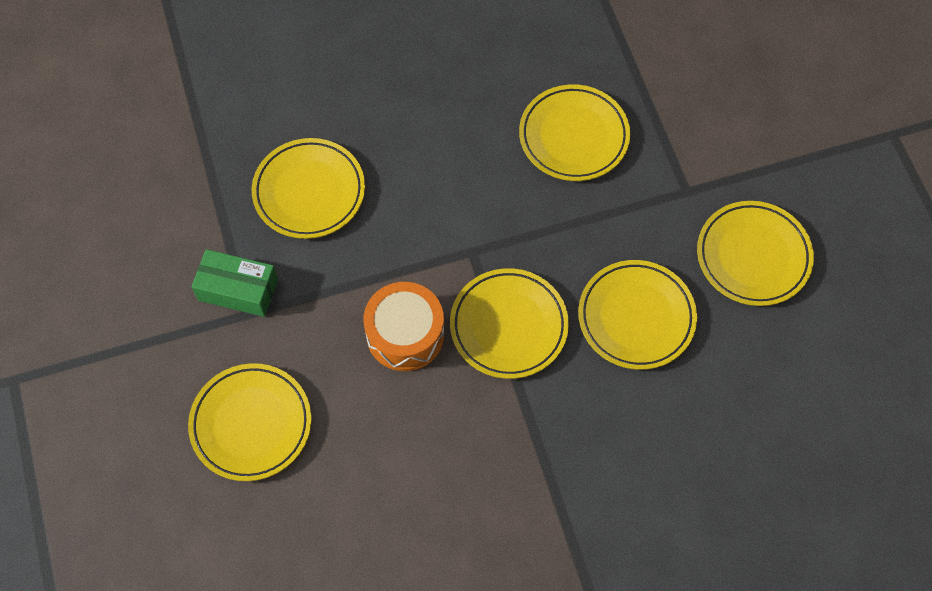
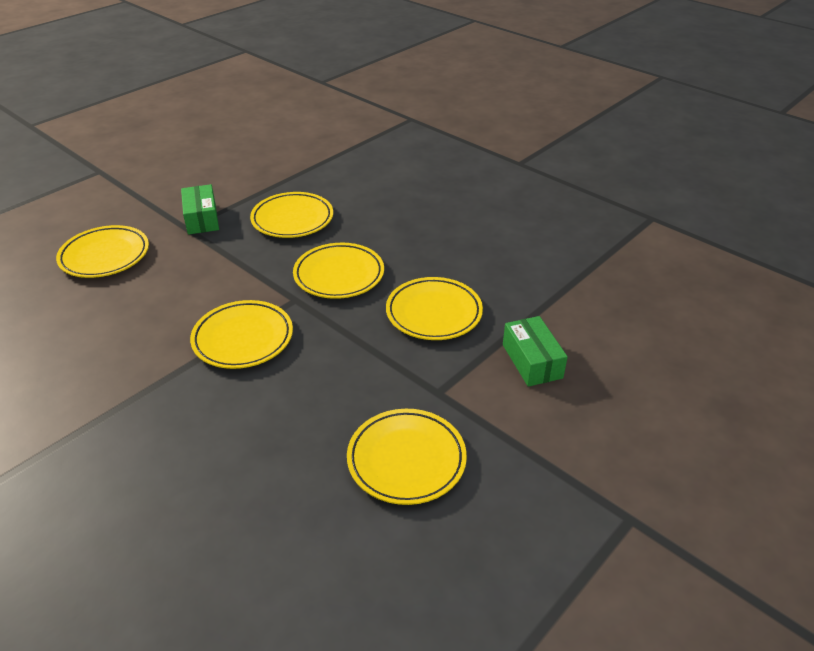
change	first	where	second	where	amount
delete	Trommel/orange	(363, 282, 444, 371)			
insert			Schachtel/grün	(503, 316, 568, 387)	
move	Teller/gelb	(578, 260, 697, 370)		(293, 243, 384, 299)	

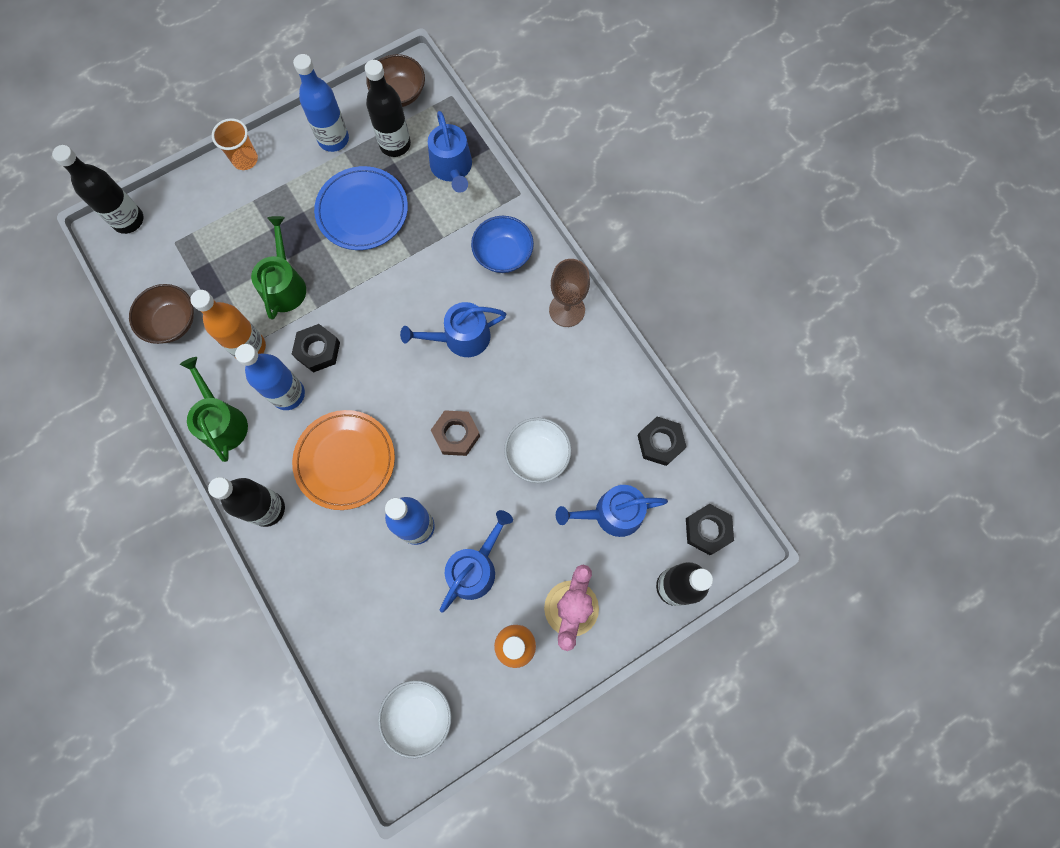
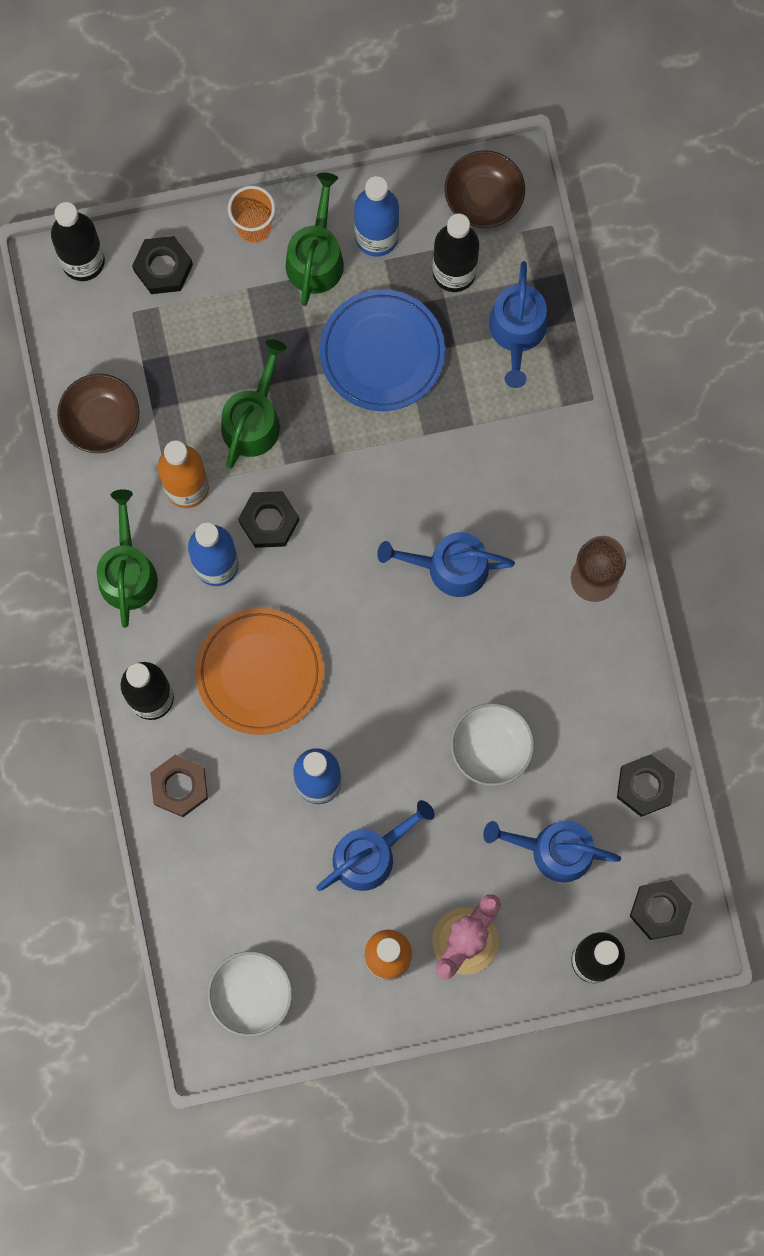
change	first	where	second	where	amount
delete	Schüssel/blau	(471, 216, 534, 273)			
insert			Sechskantmutter/schwarz	(132, 236, 193, 294)	
insert			Gießkanne/grün	(286, 173, 344, 306)	
move	Sechskantmutter/braun	(431, 410, 480, 456)		(150, 755, 208, 817)	

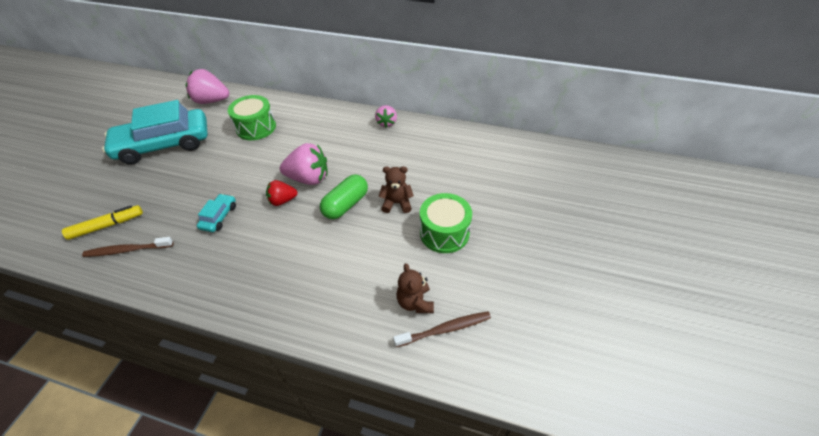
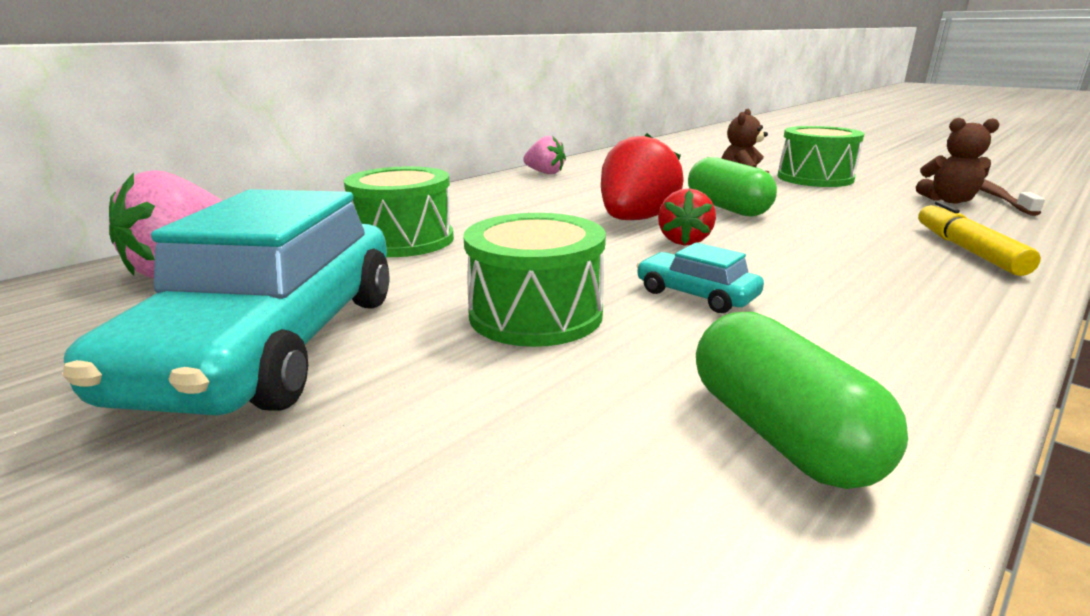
change	first	where	second	where	amount
insert			Trommel/grün	(463, 213, 606, 347)	
move	Filzstift/gelb	(62, 205, 143, 240)		(918, 201, 1041, 276)	
replace	Zahnbürste/braun	(82, 237, 173, 257)	Kapsel/grün	(696, 312, 908, 489)	
recolor	Erdbeere/rosa	(280, 143, 328, 185)	Erdbeere/rot	(601, 133, 684, 220)	

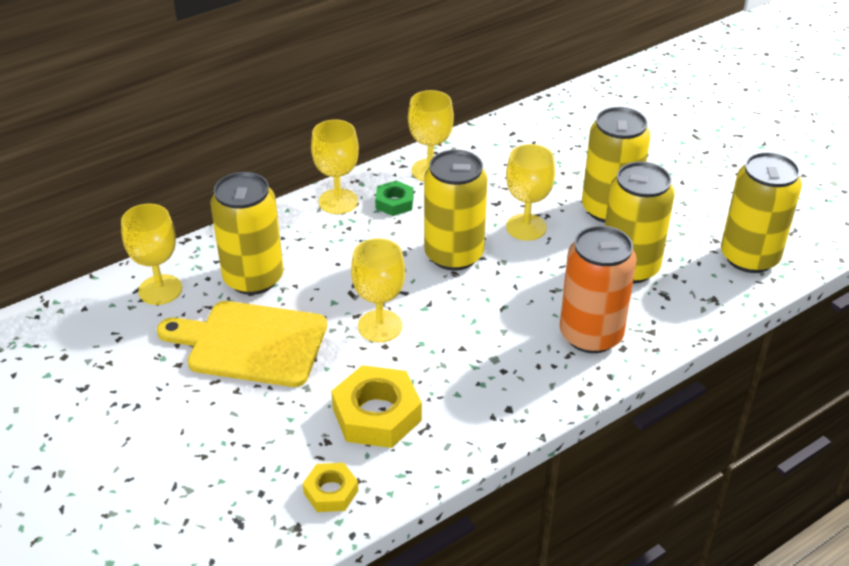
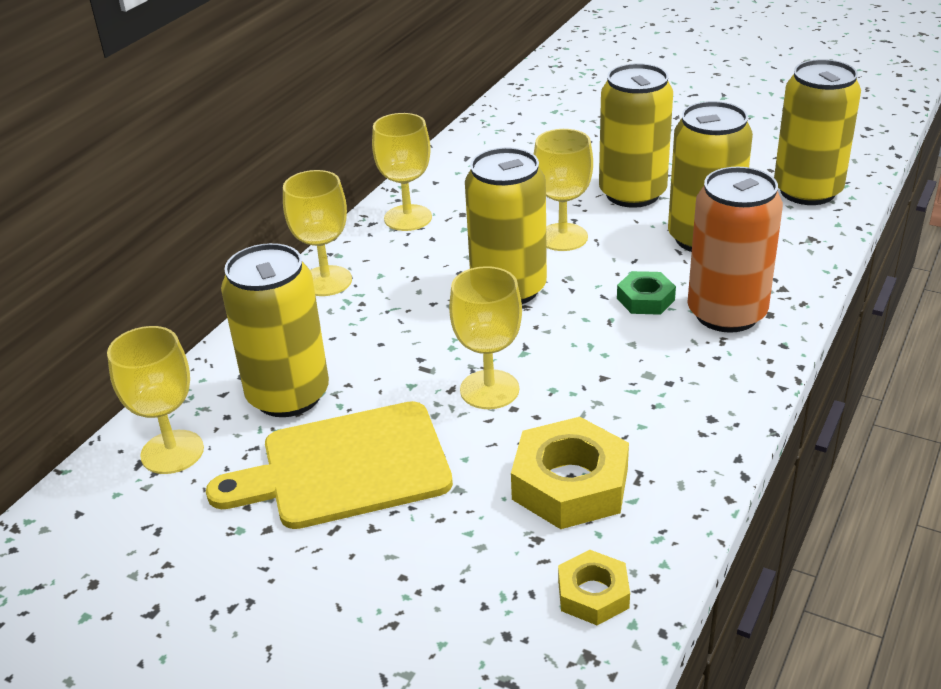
change	first	where	second	where	amount
move	Sechskantmutter/grün	(375, 181, 414, 216)		(617, 271, 676, 315)	

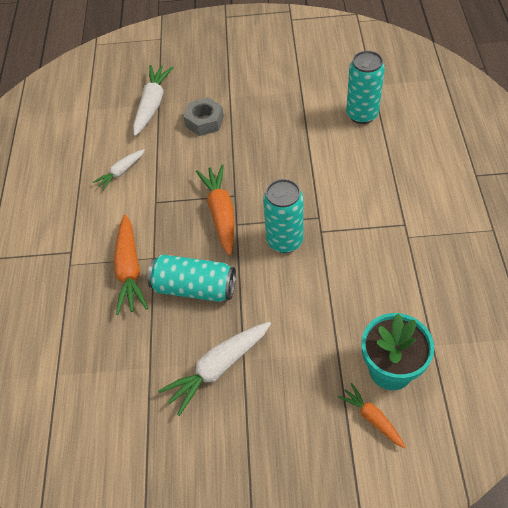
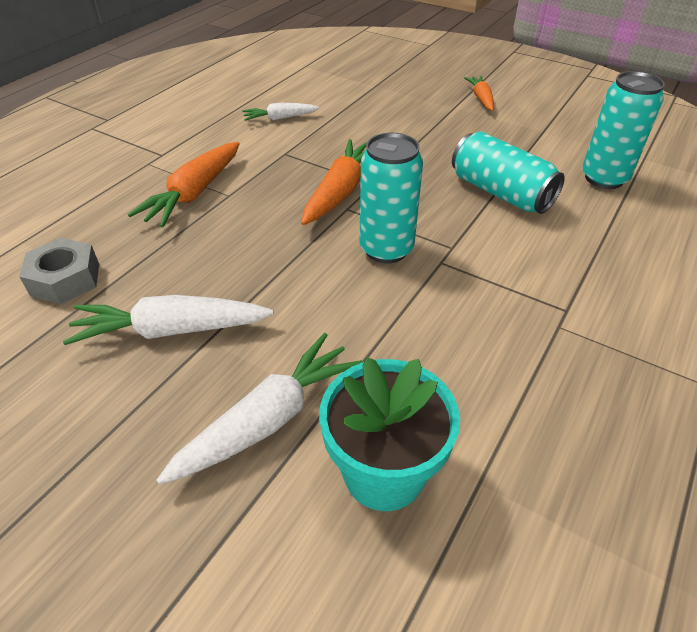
change	first	where	second	where	amount
move	Karotte/weiß	(133, 65, 174, 136)		(156, 333, 363, 485)	
move	Dose/türkis	(148, 254, 236, 302)		(452, 131, 565, 214)	
move	Sechskantmutter/grau	(183, 97, 224, 136)		(19, 238, 99, 304)	
move	Karotte/orange	(338, 383, 406, 448)		(464, 76, 494, 111)	

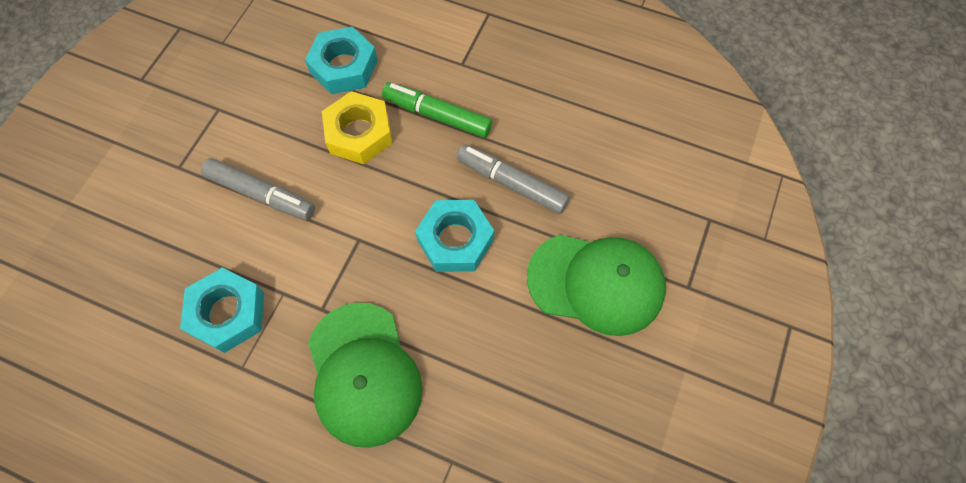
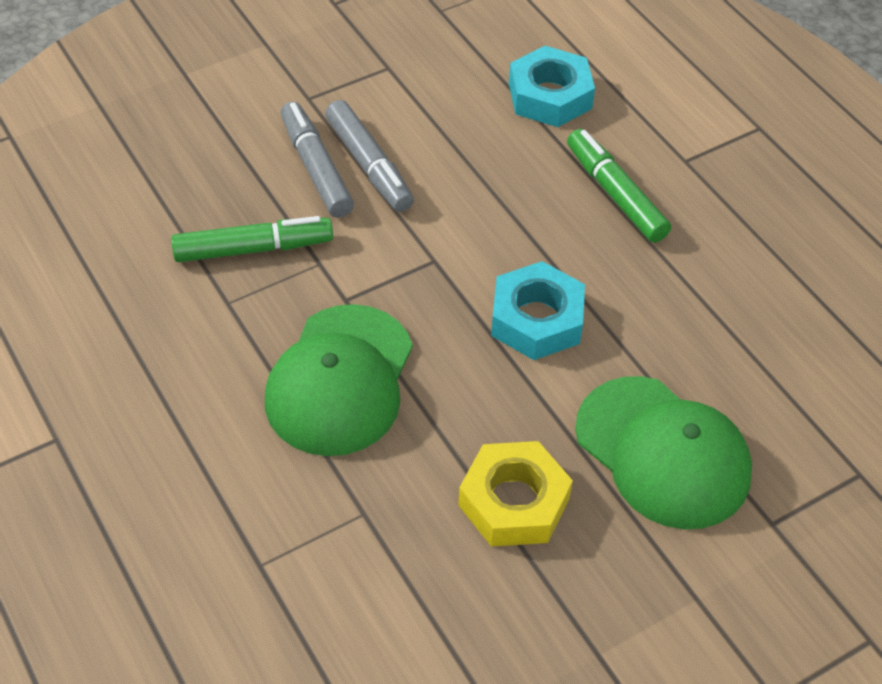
change	first	where	second	where	amount
move	Sechskantmutter/gelb	(322, 91, 393, 164)		(458, 441, 573, 547)	
move	Filzstift/grau	(457, 144, 570, 214)		(280, 102, 354, 218)	
replace	Sechskantmutter/türkis	(180, 267, 264, 353)	Filzstift/grün	(171, 216, 333, 262)	

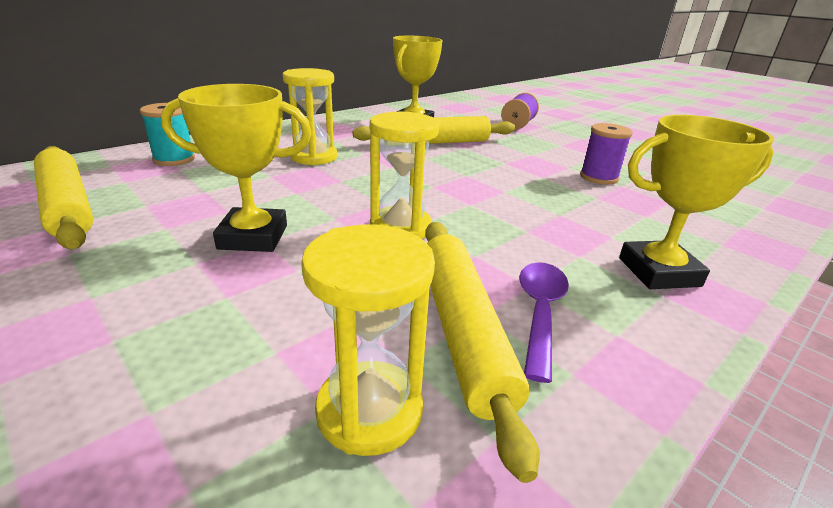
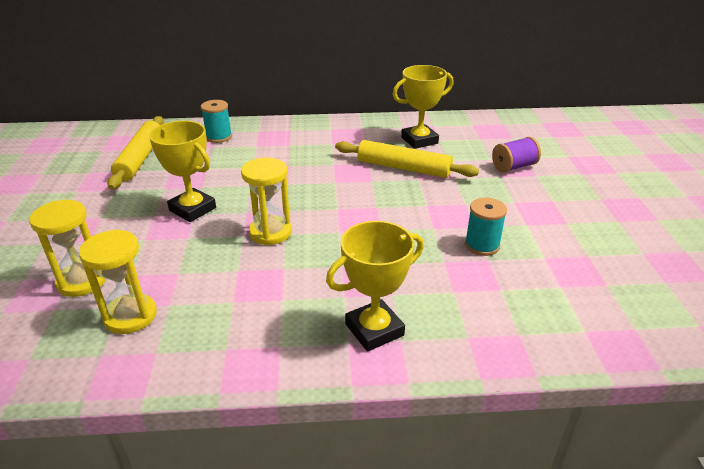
change	first	where	second	where	amount
delete	Nudelholz/gelb	(425, 222, 540, 483)			
delete	Löffel/lila	(519, 262, 569, 383)			
move	Sanduhr/gelb	(283, 68, 337, 165)		(29, 200, 106, 297)	
recolor	Garnrolle/lila	(580, 123, 633, 185)	Garnrolle/türkis	(465, 198, 507, 256)	
rotate	Pokal/gelb	(619, 115, 774, 289)		(326, 221, 424, 352)	60 degrees counterclockwise

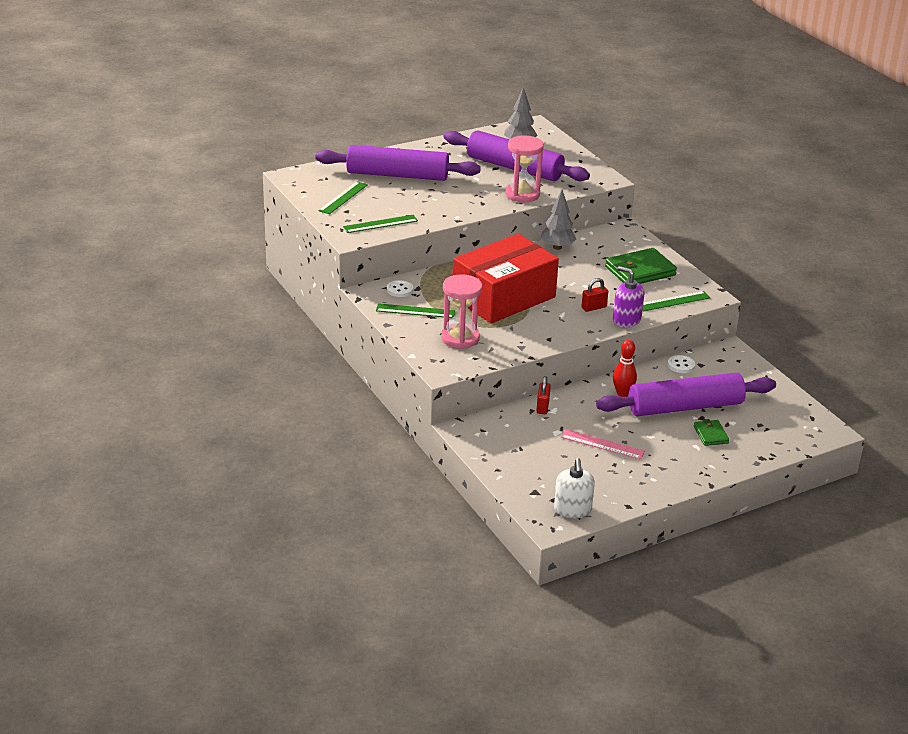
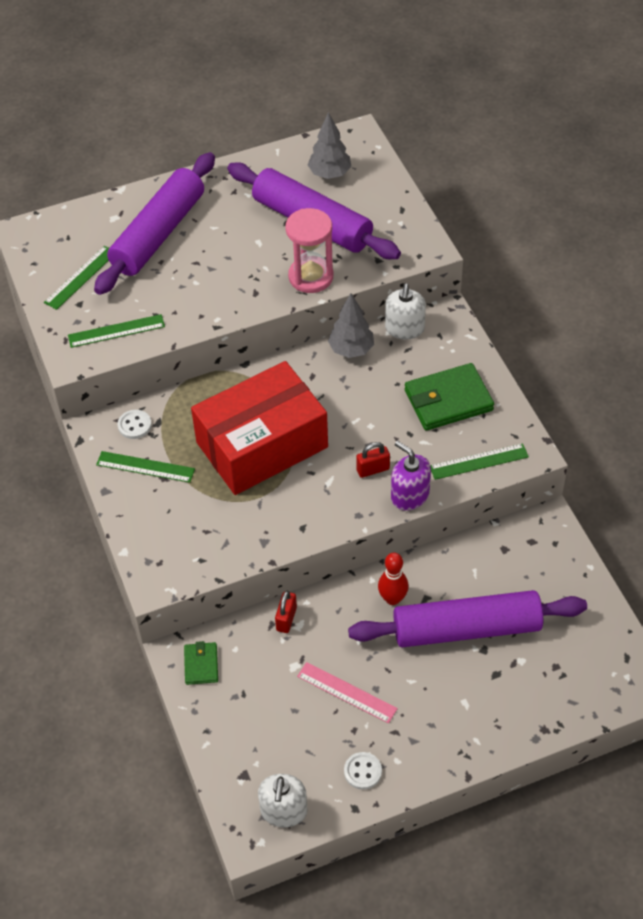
change	first	where	second	where	amount
delete	Sanduhr/rosa	(441, 274, 482, 349)			
insert			Seifenspender/weiß	(385, 283, 426, 339)	
move	Knopf/weiß	(668, 355, 695, 373)		(344, 752, 382, 790)	
move	Geldbörse/grün	(694, 419, 729, 446)		(184, 641, 218, 685)	
rotate	Nudelholz/lila	(315, 145, 481, 181)		(94, 152, 215, 295)	75 degrees counterclockwise

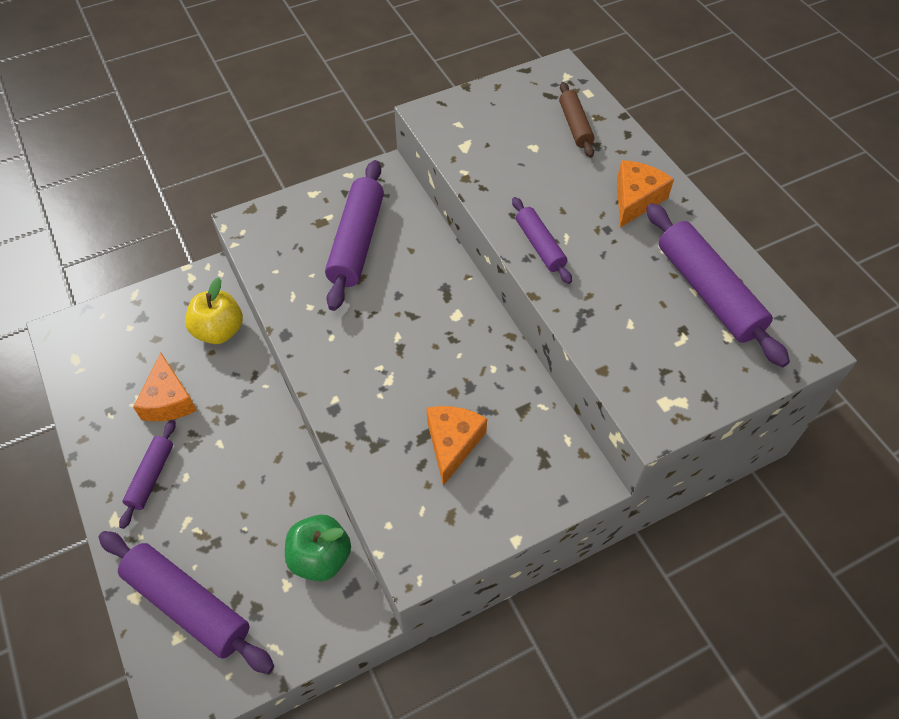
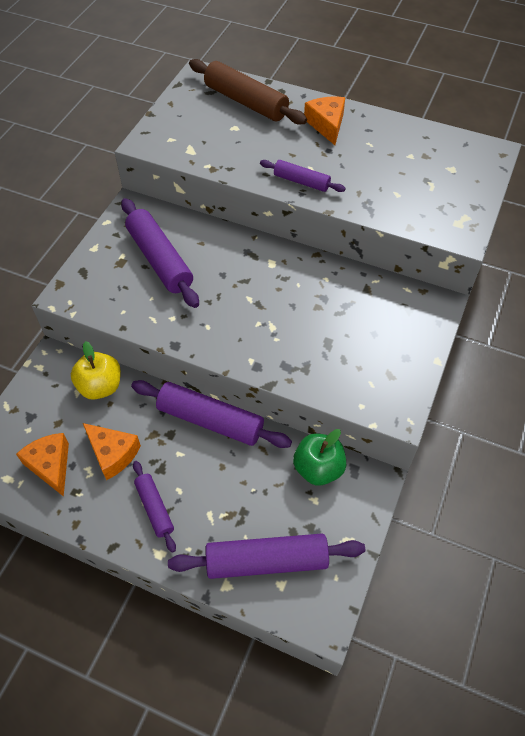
change	first	where	second	where	amount
move	Käse/orange	(427, 406, 487, 486)		(16, 433, 69, 497)	
move	Nudelholz/lila	(646, 203, 790, 367)		(131, 380, 292, 448)	
resize	Nudelholz/braun	(559, 82, 594, 158)		(189, 59, 307, 125)	x1.77

